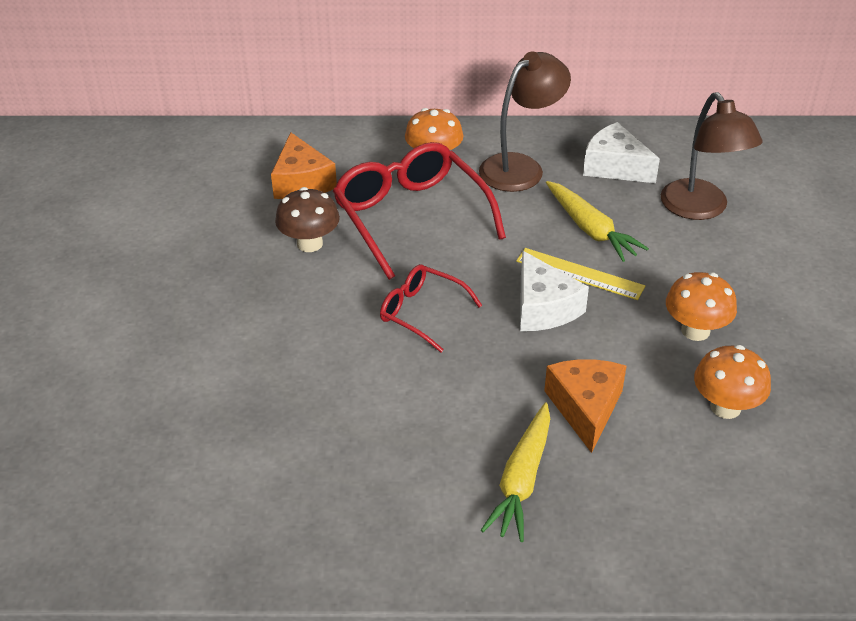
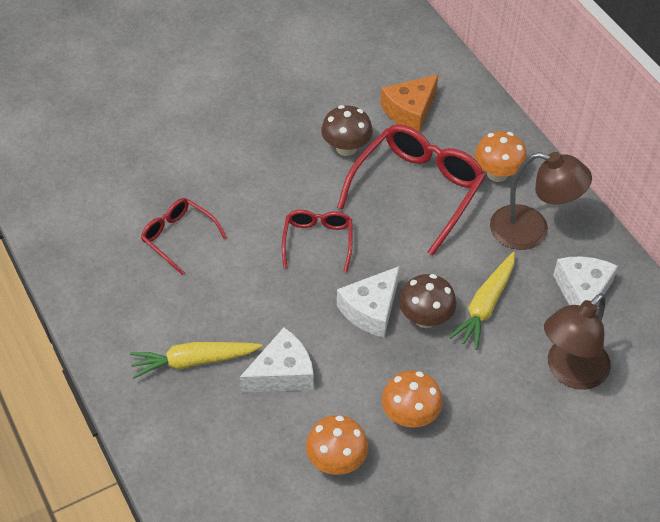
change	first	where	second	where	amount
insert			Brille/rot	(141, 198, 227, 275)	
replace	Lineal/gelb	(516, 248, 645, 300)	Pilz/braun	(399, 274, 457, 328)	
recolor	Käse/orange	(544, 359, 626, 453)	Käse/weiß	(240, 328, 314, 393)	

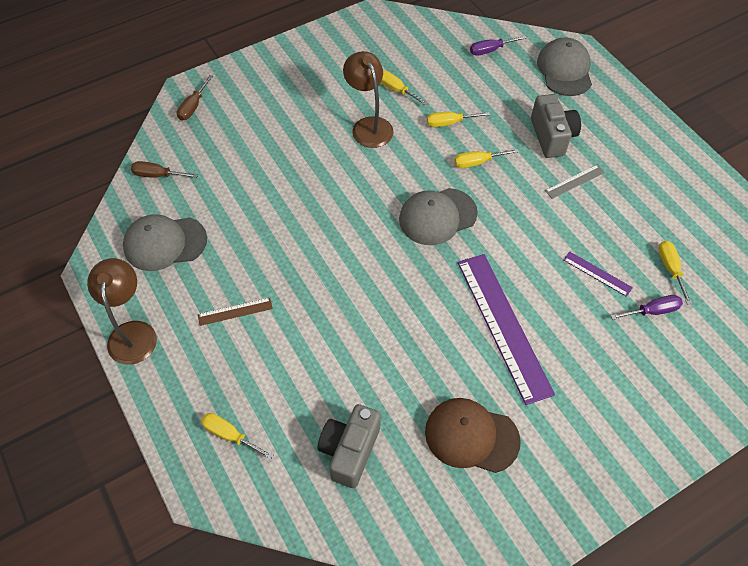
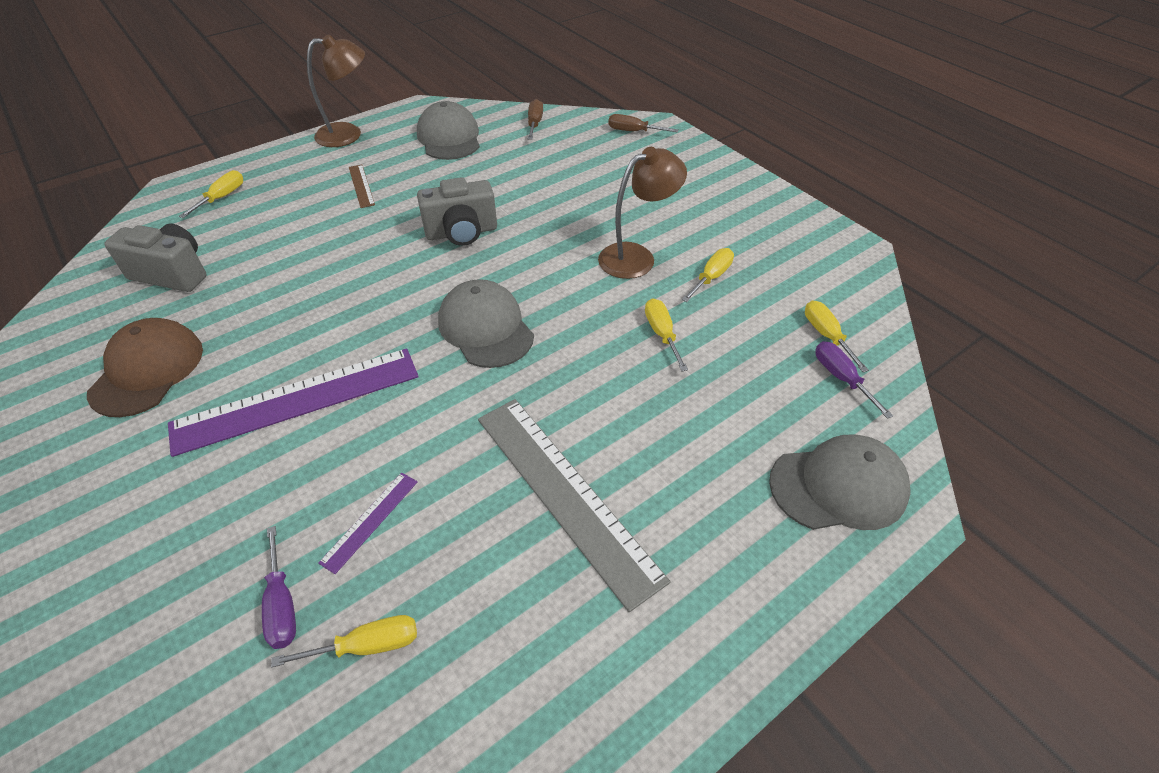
change	first	where	second	where	amount
move	Schraubenzieher/gelb	(454, 149, 519, 168)		(805, 300, 869, 372)	
move	Kamera/grau	(531, 94, 581, 158)		(417, 177, 497, 246)	
resize	Lineal/grau	(545, 165, 605, 199)		(478, 399, 671, 612)	x2.27

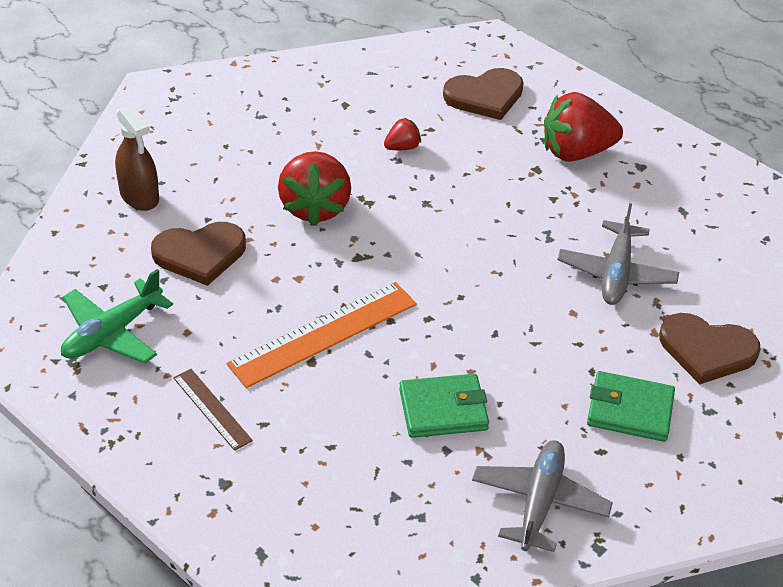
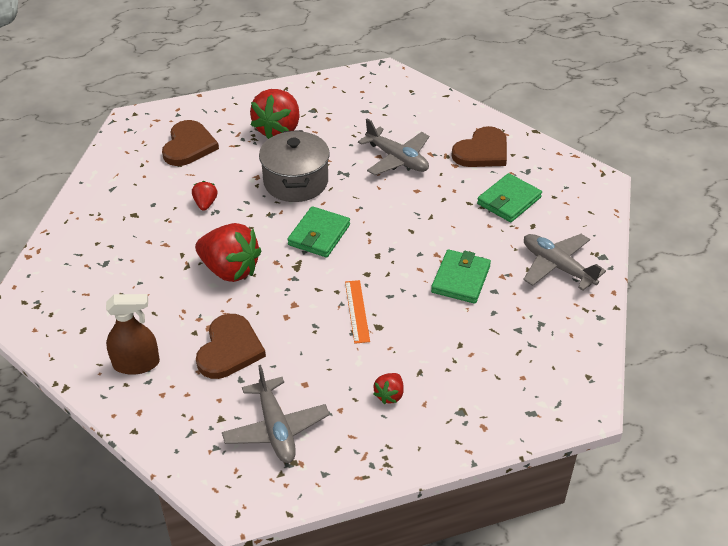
change	first	where	second	where	amount
insert			Kochtopf/grau	(259, 130, 330, 202)	
insert			Geldbörse/grün	(287, 206, 350, 258)	
replace	Lineal/braun	(173, 369, 253, 451)	Erdbeere/rot	(373, 373, 404, 404)	
recolor	Flugzeug/grün	(61, 269, 173, 364)	Flugzeug/grau	(222, 365, 330, 463)	
resize	Lineal/orange	(227, 282, 417, 388)		(345, 280, 370, 344)	x0.54

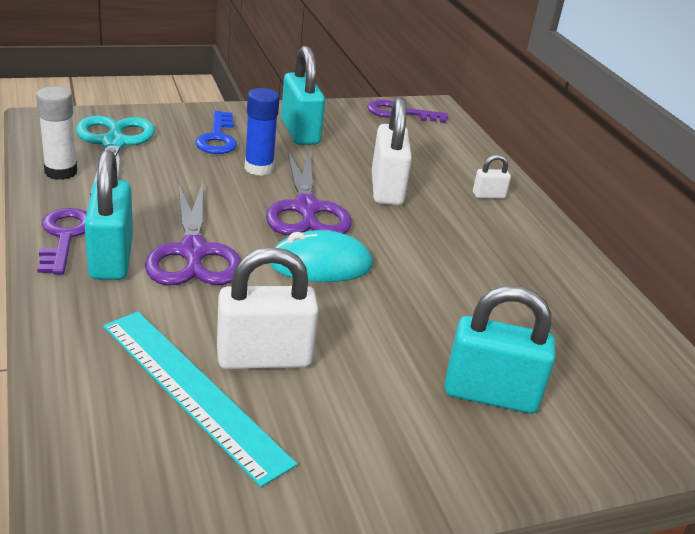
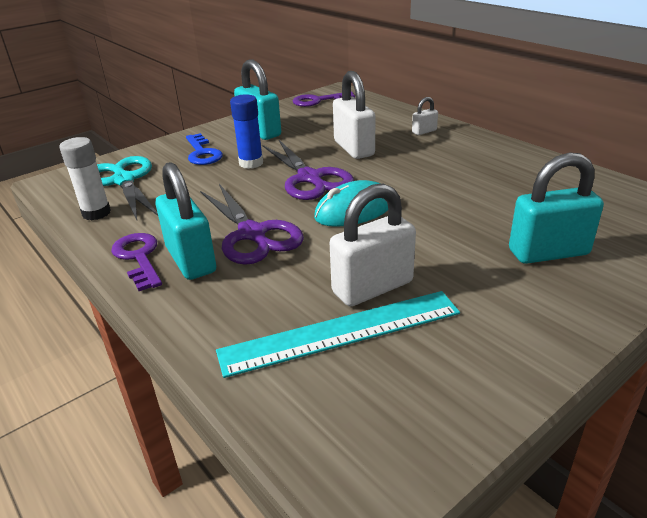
change	first	where	second	where	amount
rotate	Lineal/türkis	(103, 312, 297, 487)		(216, 291, 460, 378)	45 degrees counterclockwise

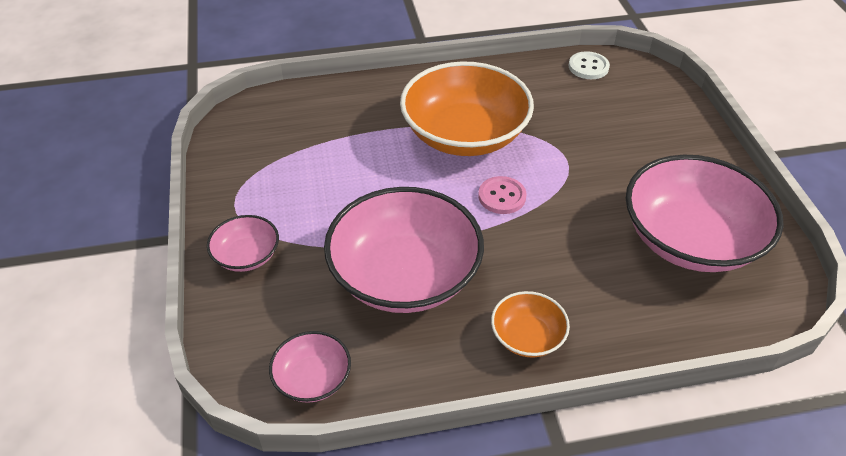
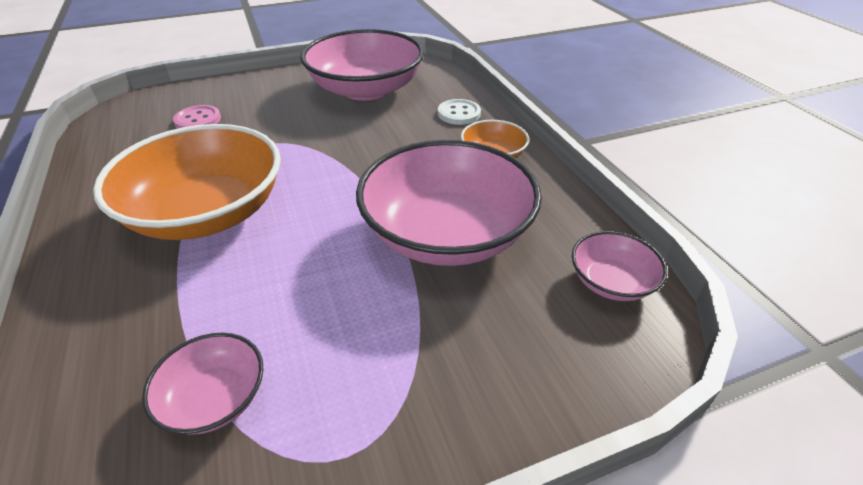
change	first	where	second	where	amount
move	Schüssel/rosa	(207, 215, 279, 272)		(142, 333, 263, 435)	
move	Knopf/rosa	(478, 176, 526, 214)		(173, 105, 221, 129)	
move	Knopf/weiß	(569, 51, 610, 79)		(438, 99, 481, 125)	

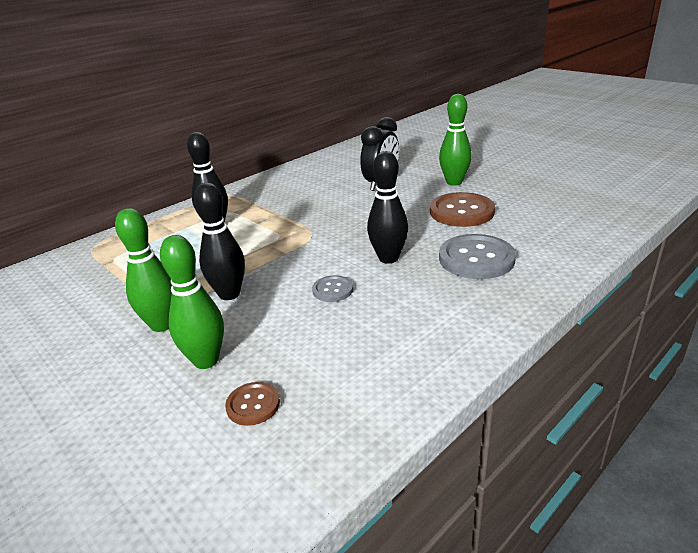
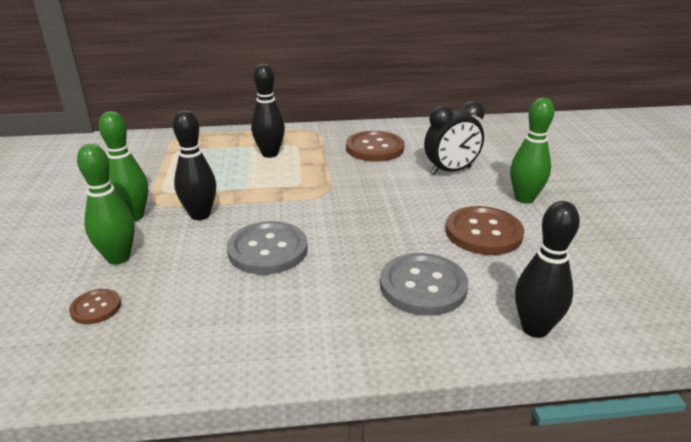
change	first	where	second	where	amount
insert			Knopf/braun	(346, 131, 404, 162)	
move	Bowlingkegel/schwarz	(367, 151, 408, 264)		(515, 201, 580, 338)	
resize	Knopf/grau	(312, 275, 353, 302)		(227, 221, 308, 275)	x1.93

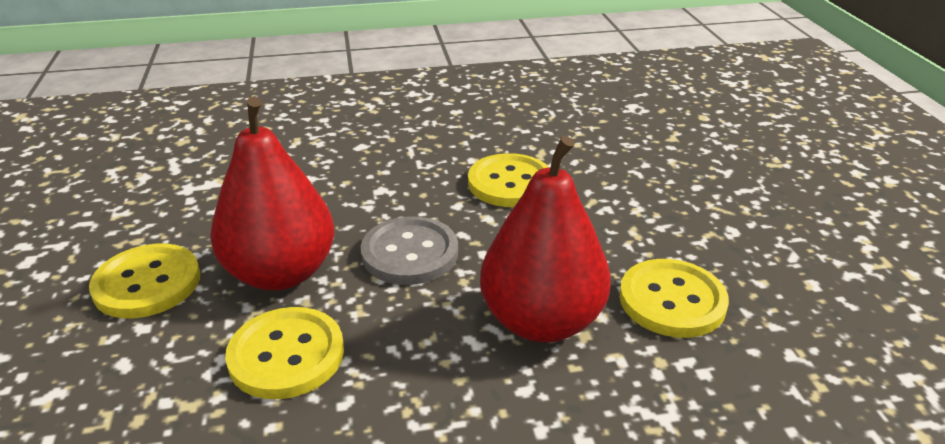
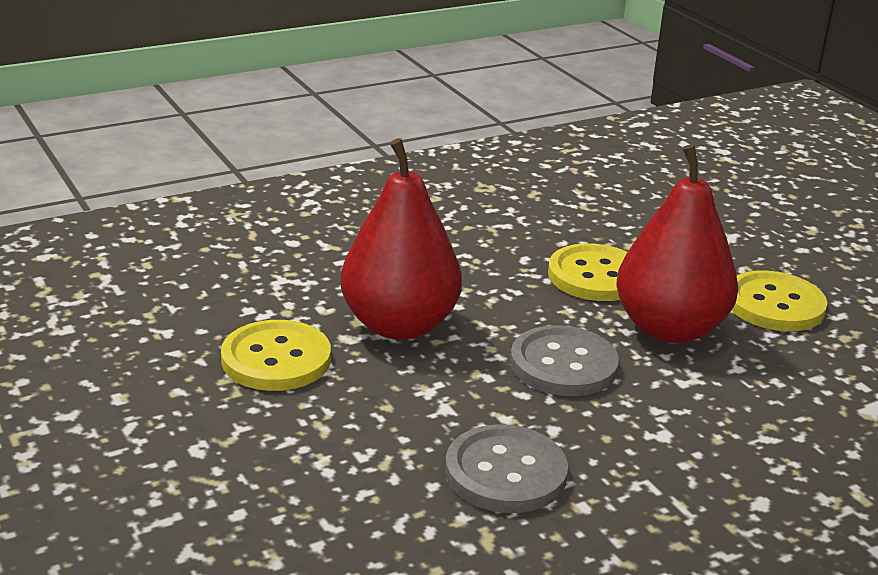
change	first	where	second	where	amount
recolor	Knopf/gelb	(468, 153, 549, 207)	Knopf/grau	(445, 425, 568, 513)	

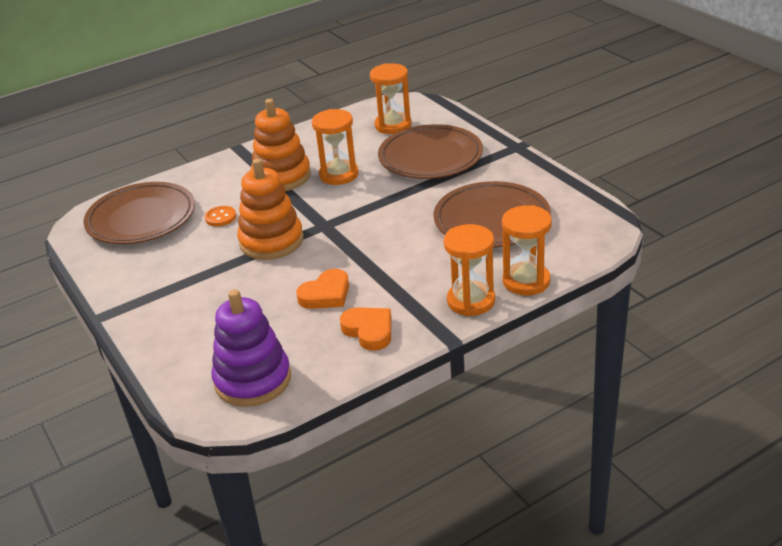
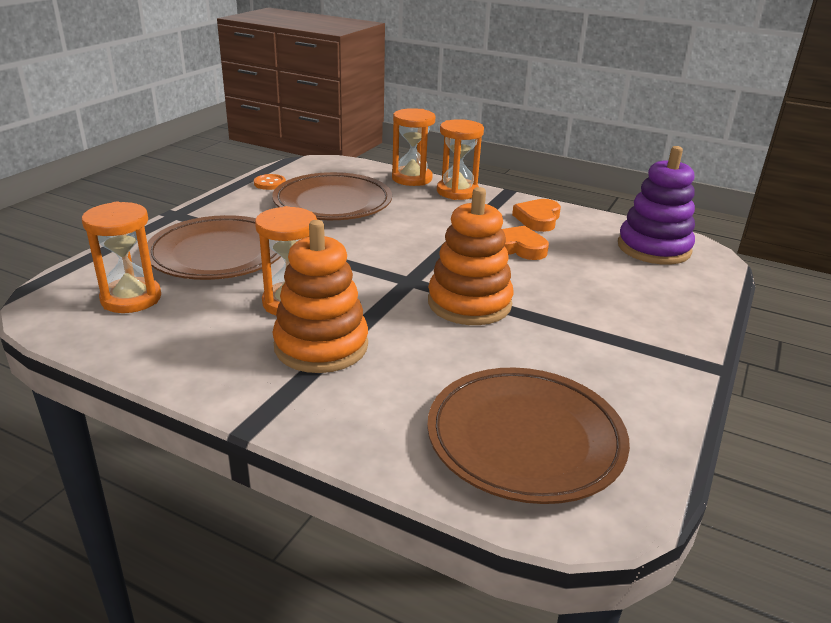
change	first	where	second	where	amount
move	Knopf/orange	(205, 206, 236, 226)		(254, 174, 286, 190)	

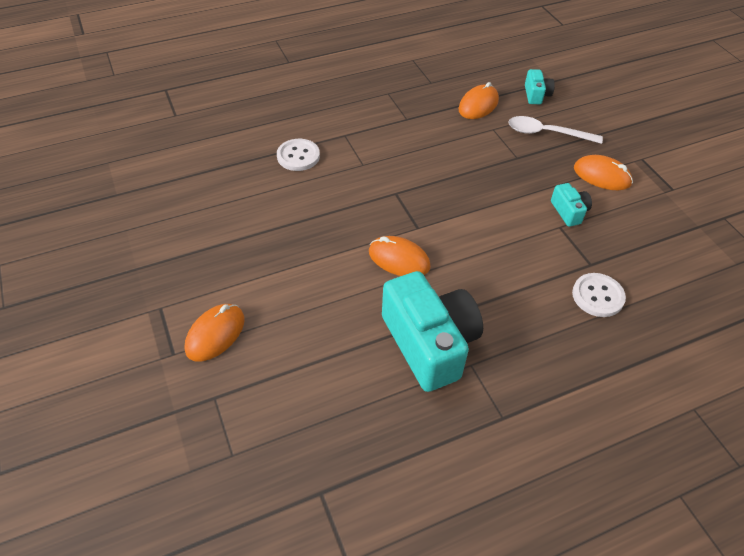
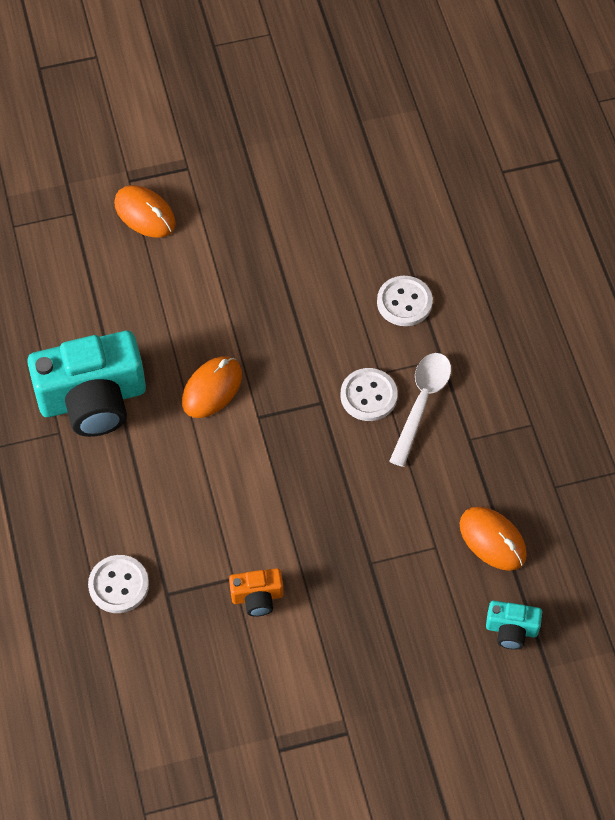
change	first	where	second	where	amount
delete	Computermaus/orange	(574, 155, 633, 190)			
insert			Knopf/weiß	(341, 368, 398, 421)	
move	Löffel/weiß	(508, 116, 603, 144)		(389, 353, 451, 467)	
recolor	Kamera/türkis	(551, 183, 592, 227)	Kamera/orange	(229, 568, 283, 617)	

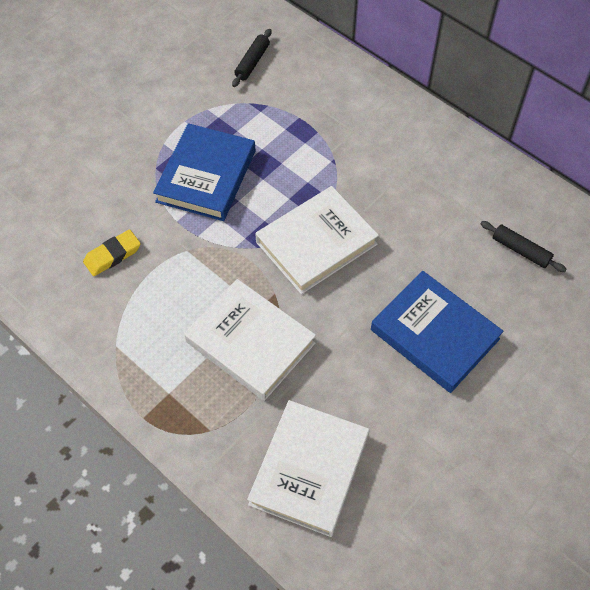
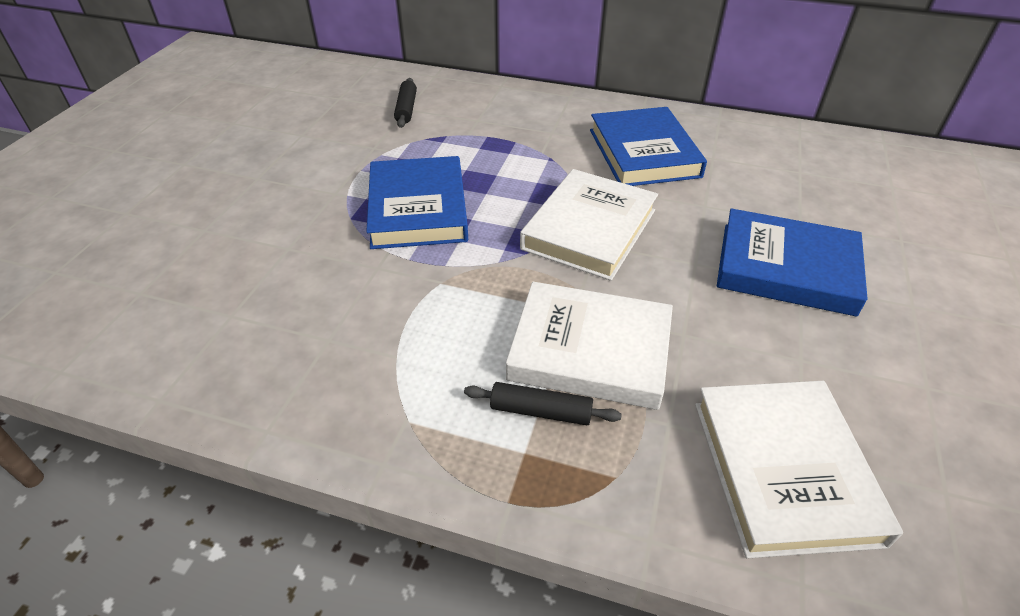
change	first	where	second	where	amount
delete	Radiergummi/gelb	(83, 230, 141, 276)			
insert			Buch/blau	(590, 107, 707, 186)	
move	Nudelholz/schwarz	(481, 221, 566, 272)		(464, 382, 622, 425)	

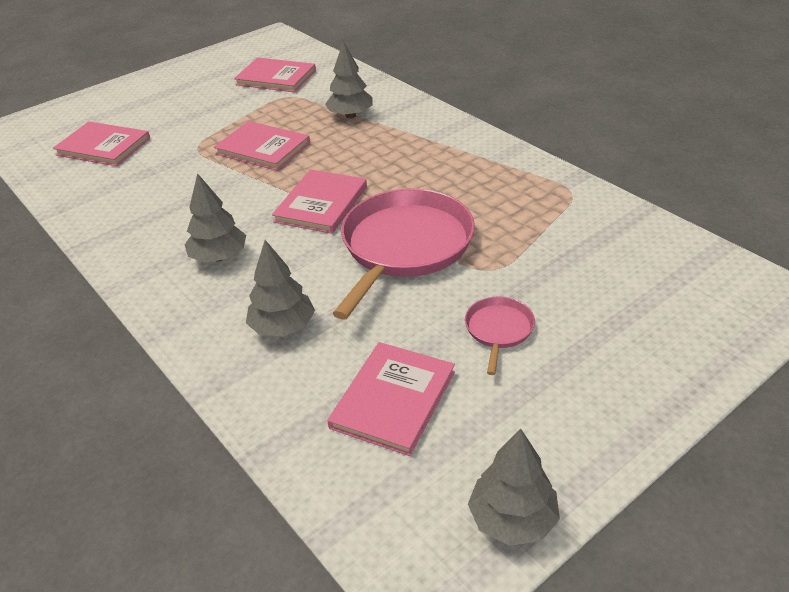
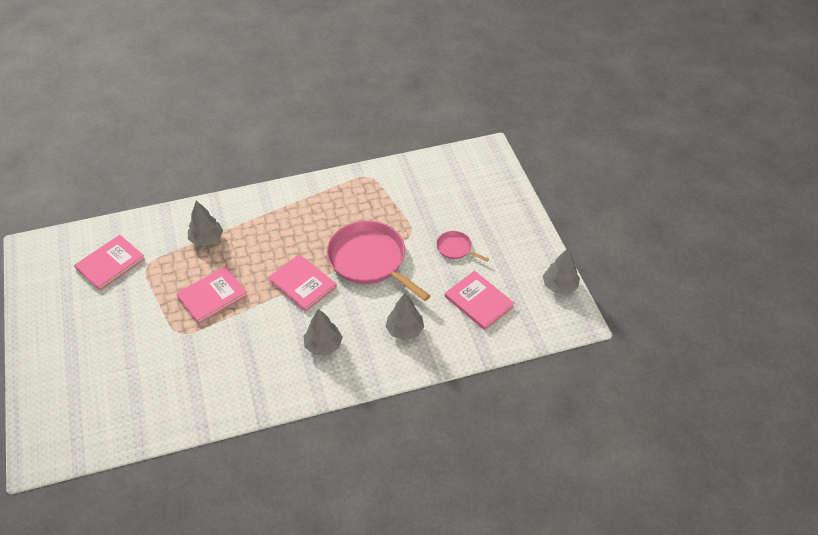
change	first	where	second	where	amount
delete	Buch/rosa	(53, 122, 150, 166)			

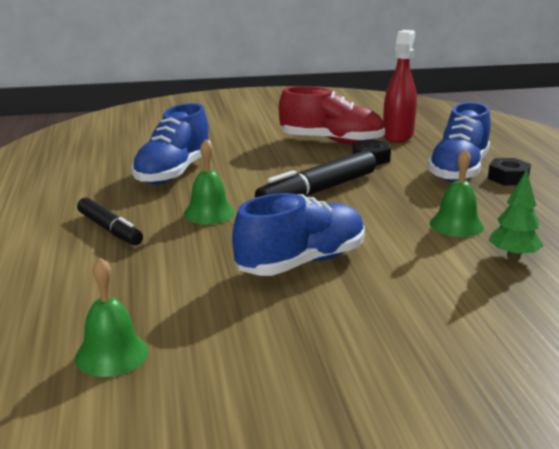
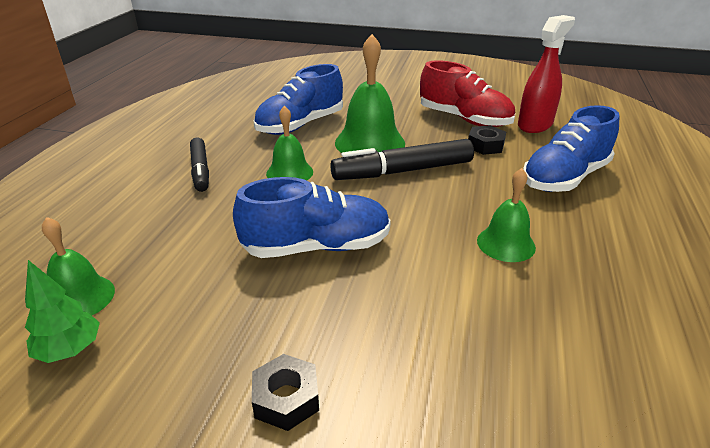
change	first	where	second	where	amount
insert			Glocke/grün	(335, 34, 405, 153)	
move	Sechskantmutter/schwarz	(488, 158, 531, 186)		(252, 354, 319, 431)	
move	Baum/grün	(488, 170, 544, 260)		(25, 260, 100, 363)	

